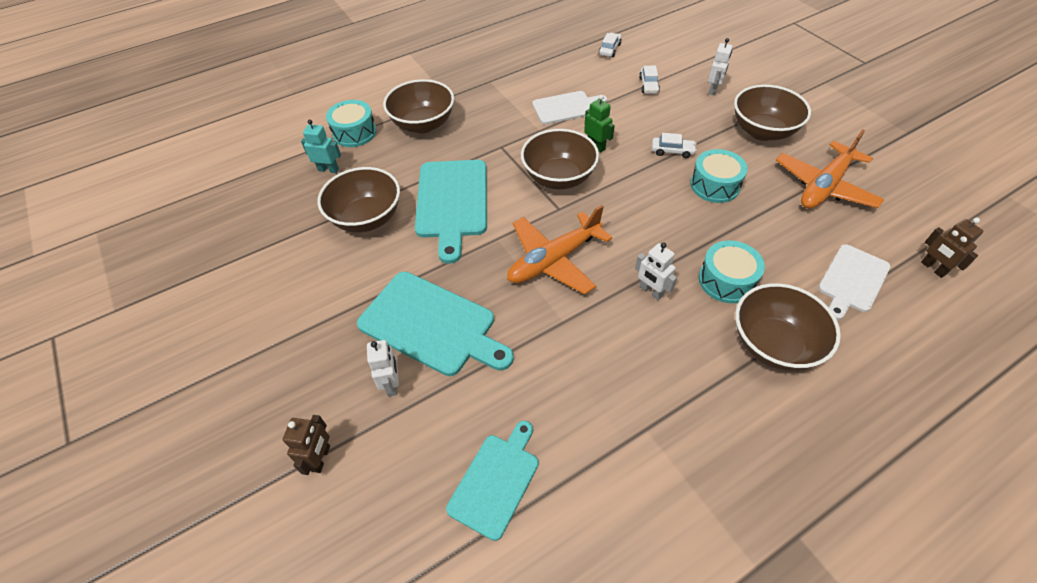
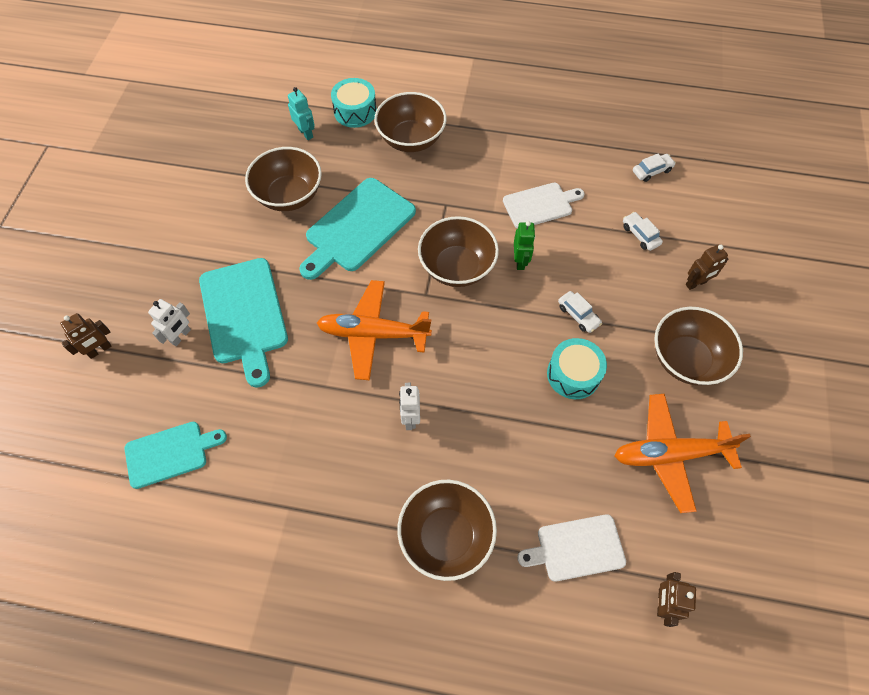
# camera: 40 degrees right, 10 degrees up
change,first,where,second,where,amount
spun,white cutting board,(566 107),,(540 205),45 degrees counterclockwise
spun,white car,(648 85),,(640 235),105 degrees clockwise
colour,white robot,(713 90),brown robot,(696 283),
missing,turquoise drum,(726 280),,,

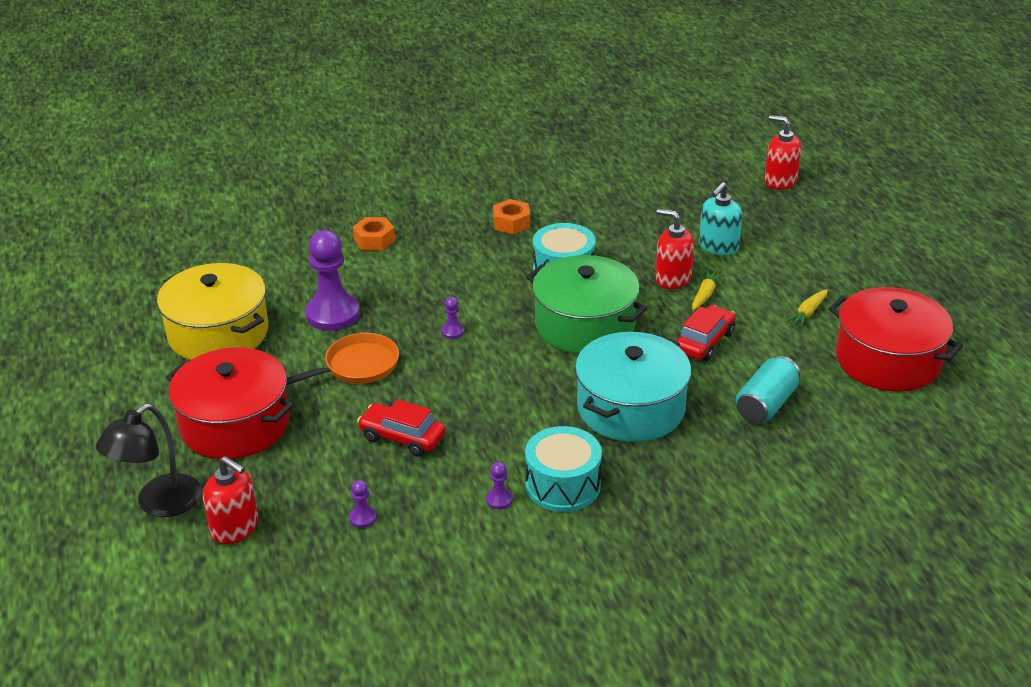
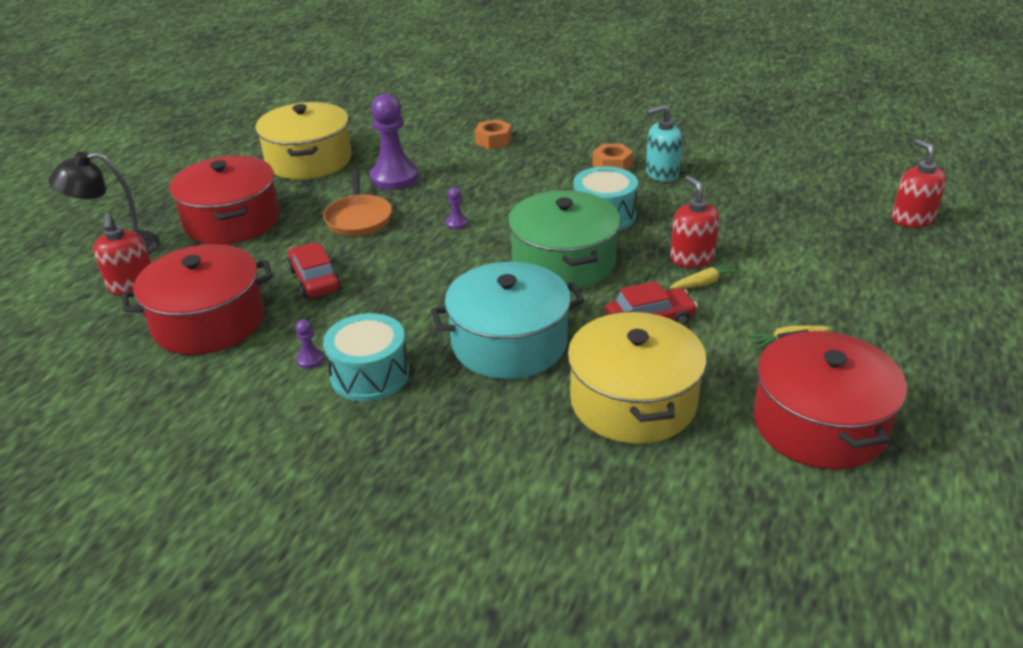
# camera: 40 degrees right, 0 degrees up
change,first,where,second,where,amount
exchanged,purple pawn,(363 518),red pot,(208 321),
spun,orange pan,(357 366),,(358 218),75 degrees clockwise
exchanged,turquoise can,(766 405),yellow pot,(633 401),
relocated,turquoise soap dispenser,(718 247),,(661 173),

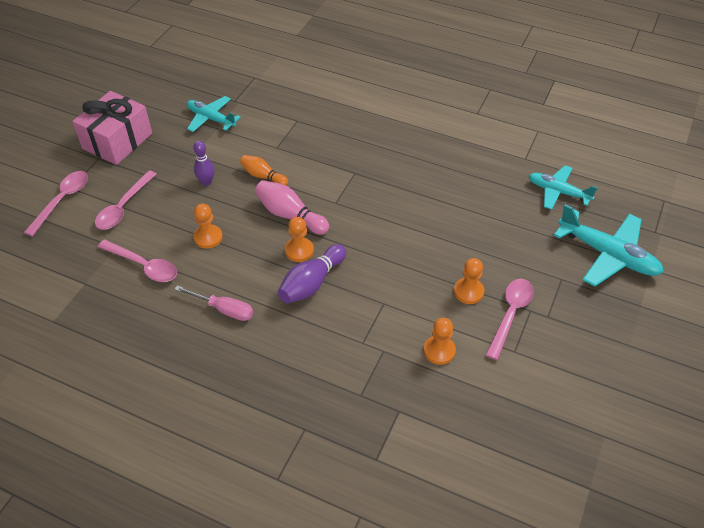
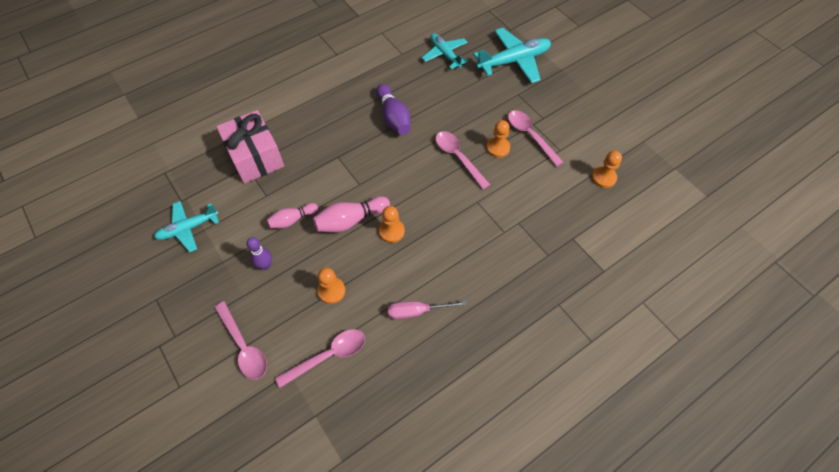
# camera: 60 degrees left, 10 degrees up
change,first,where,second,where,amount
relocated,pink gift,(117 141),,(255 157),
colour,orange bowling pin,(263 176),pink bowling pin,(292 220),
relocated,purple bowling pin,(311 283),,(393 117),
spun,pink screwdriver,(224 309),,(417 311),150 degrees counterclockwise
spun,turquoise plane,(558 192),,(445 54),90 degrees clockwise
relocated,pink spoon,(62 200),,(458 157),
relocated,orange pawn,(439 351),,(603 177),

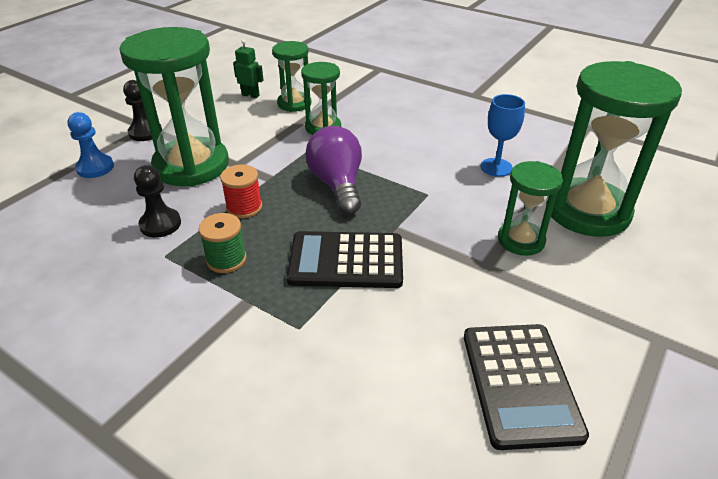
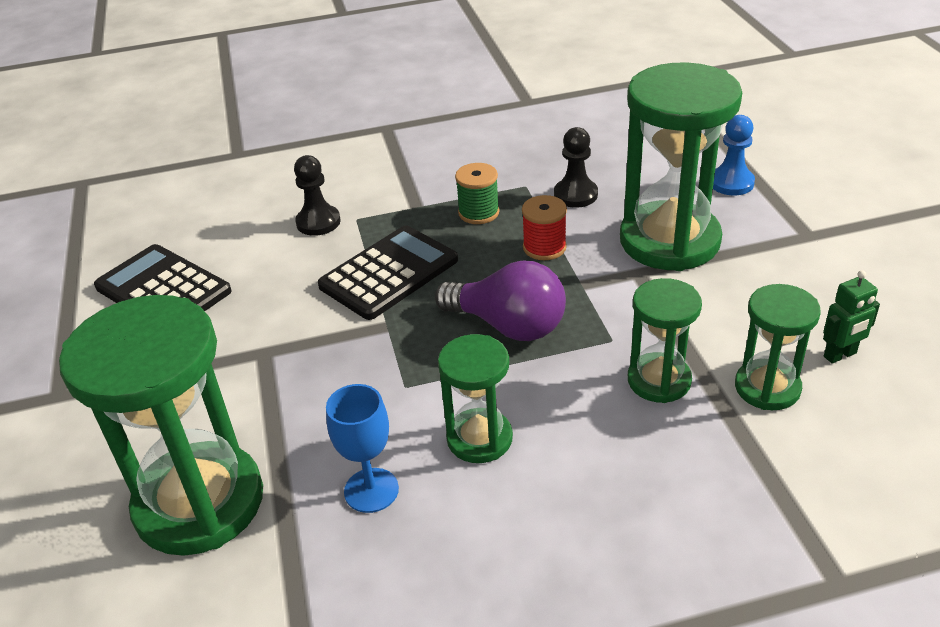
# camera: 135 degrees right, 0 degrees up
change,first,where,second,where,amount
relocated,black pawn,(145 132),,(318 222),
relocated,green hourglass,(521 240),,(479 438),

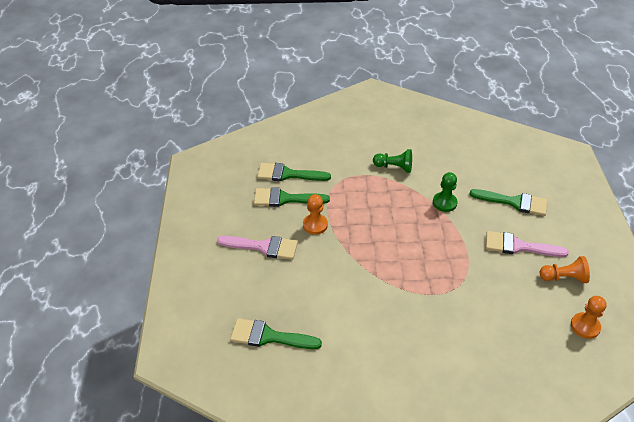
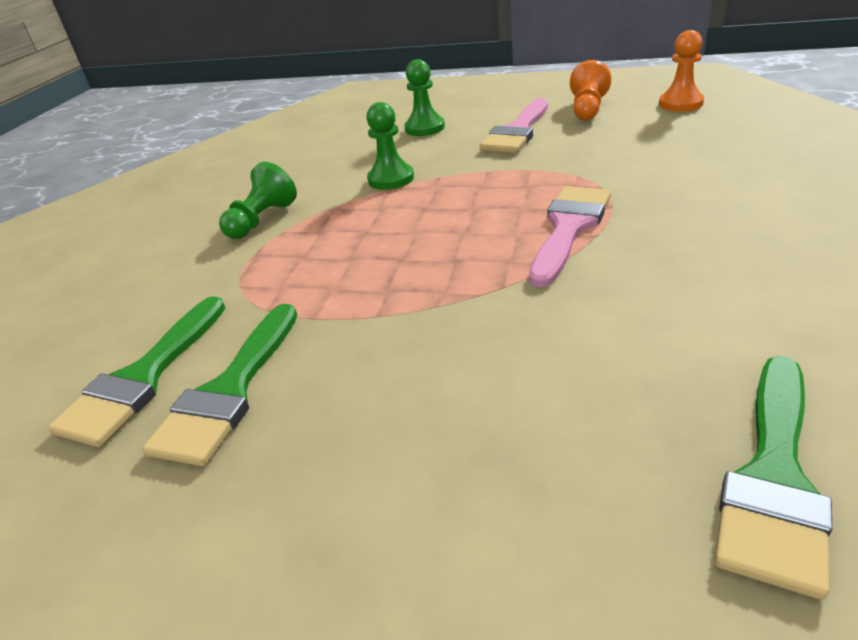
# camera: 70 degrees left, 10 degrees down
change,first,where,second,where,amount
exchanged,green brush,(514 202),green pawn,(425 128),
relocated,pink brush,(263 247),,(569 228),
missing,orange pawn,(315 225),,,

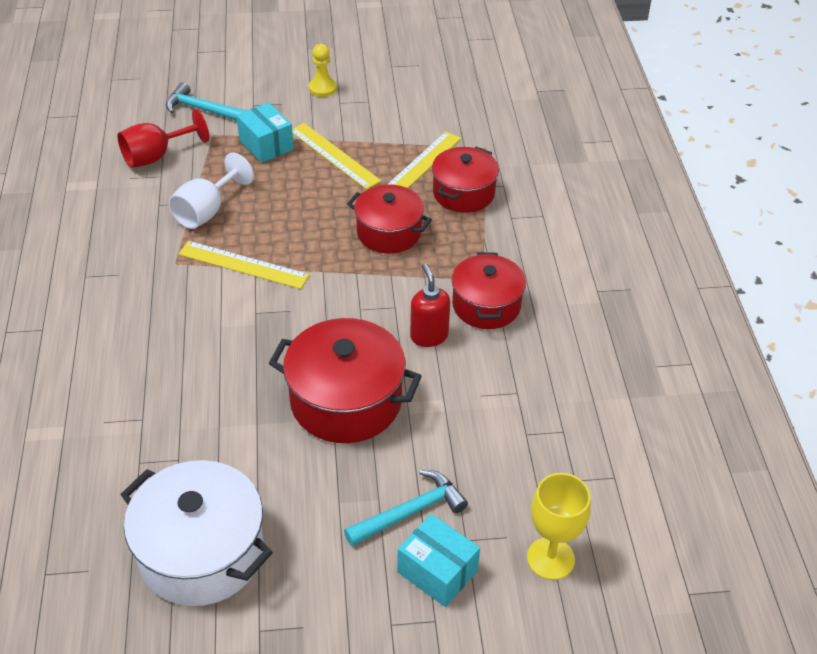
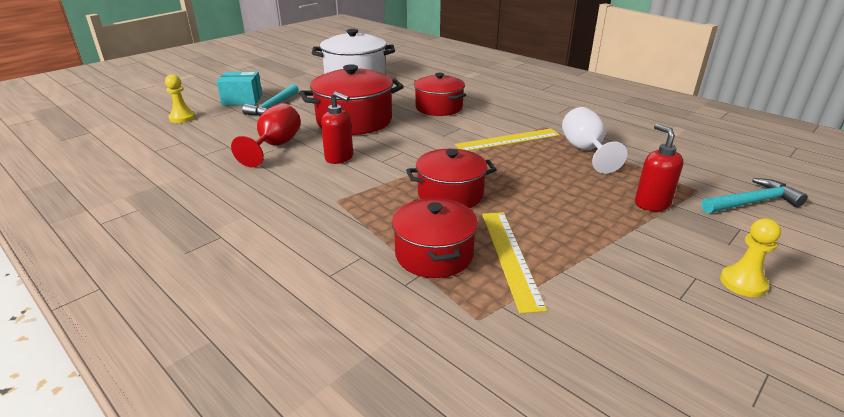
# camera: 140 degrees right, 15 degrees down
change,first,where,second,where,amount
exchanged,yellow goblet,(550 558),yellow pawn,(182 118),
relocated,red goblet,(156 156),,(275 146),
relocated,red pot,(486 305),,(438 108),
exchanged,turquoise box,(266 145),red soap dispenser,(651 204),
missing,yellow ruler,(334 155),,,

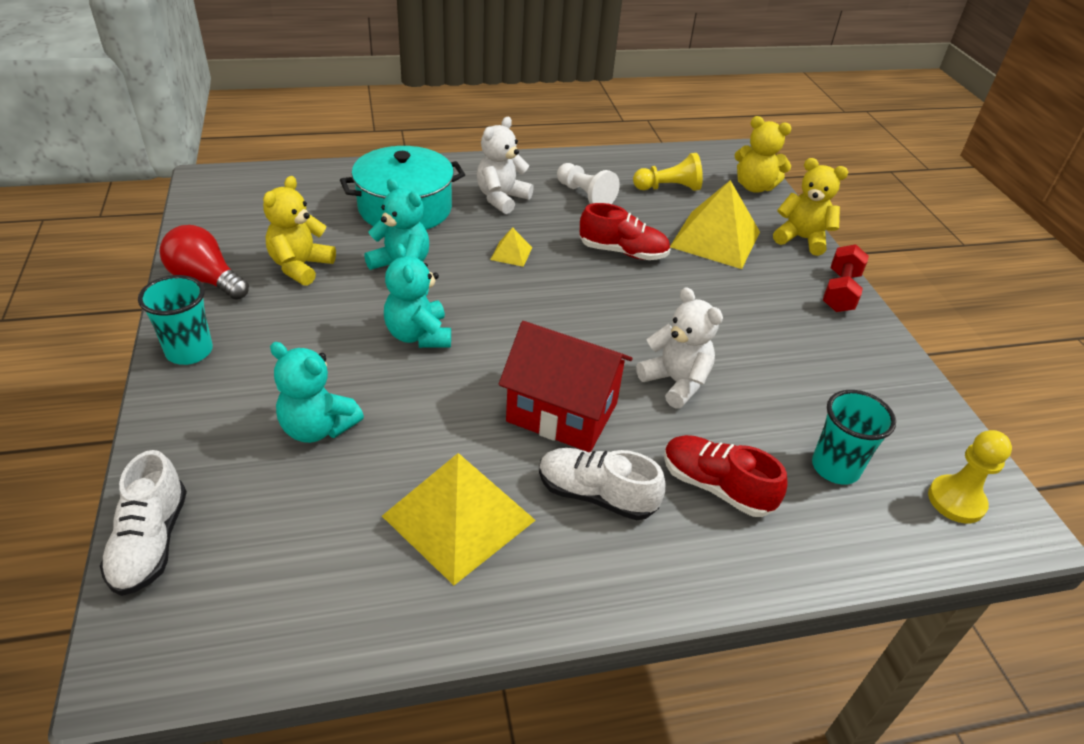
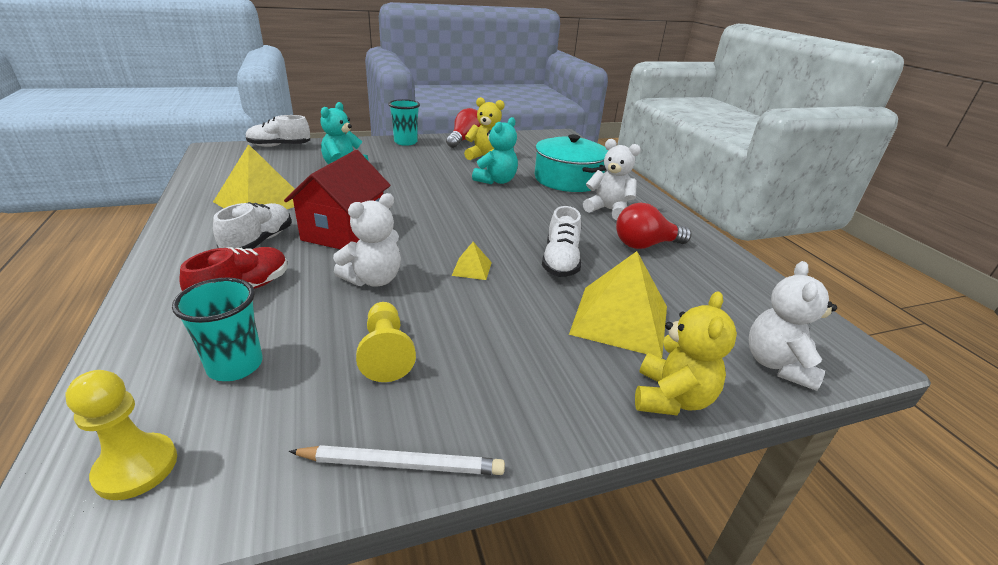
# camera: 85 degrees right, 10 degrees down
change,first,where,second,where,amount
appeared,,,white pencil,(401 464),
relocated,yellow pawn,(668 188),,(386 353),
relocated,yellow pyramid,(511 253),,(472 268),
colour,red shoe,(622 252),white shoe,(560 261),
exchanged,white pawn,(585 195),red light bulb,(645 245),
colour,yellow teddy bear,(754 187),white teddy bear,(777 365),
missing,turquoise teddy bear,(418 335),,,
missing,red dumbbell,(840 292),,,

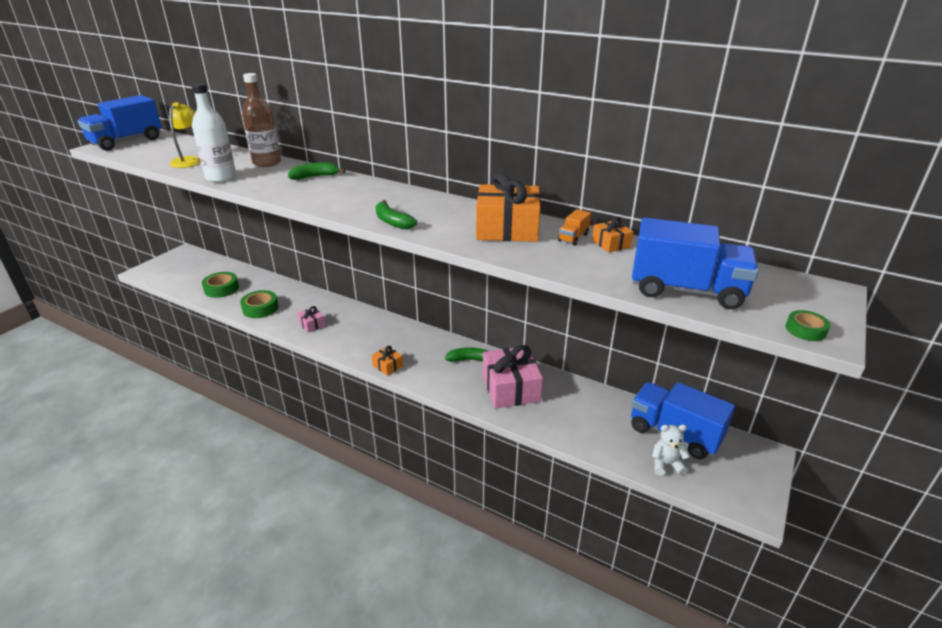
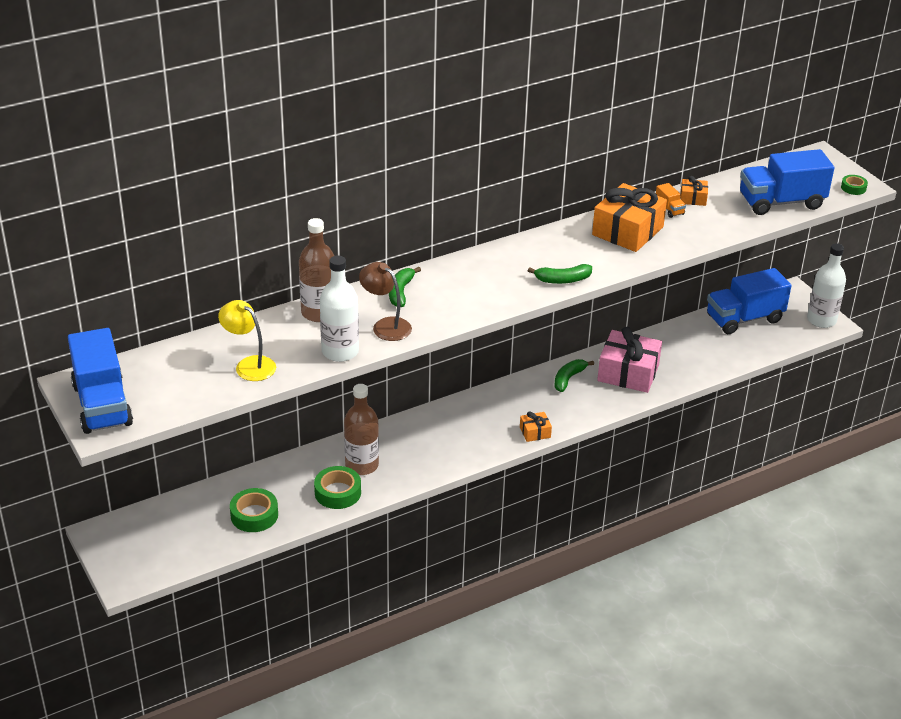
# camera: 60 degrees left, 5 degrees up
change,first,where,second,where,amount
appeared,,,brown bottle,(362 465),
appeared,,,brown lamp,(386 325),
spun,blue truck,(686 290),,(781 202),150 degrees counterclockwise
appeared,,,white bottle,(821 320),
missing,pink gift,(312 324),,,
missing,white teddy bear,(666 464),,,

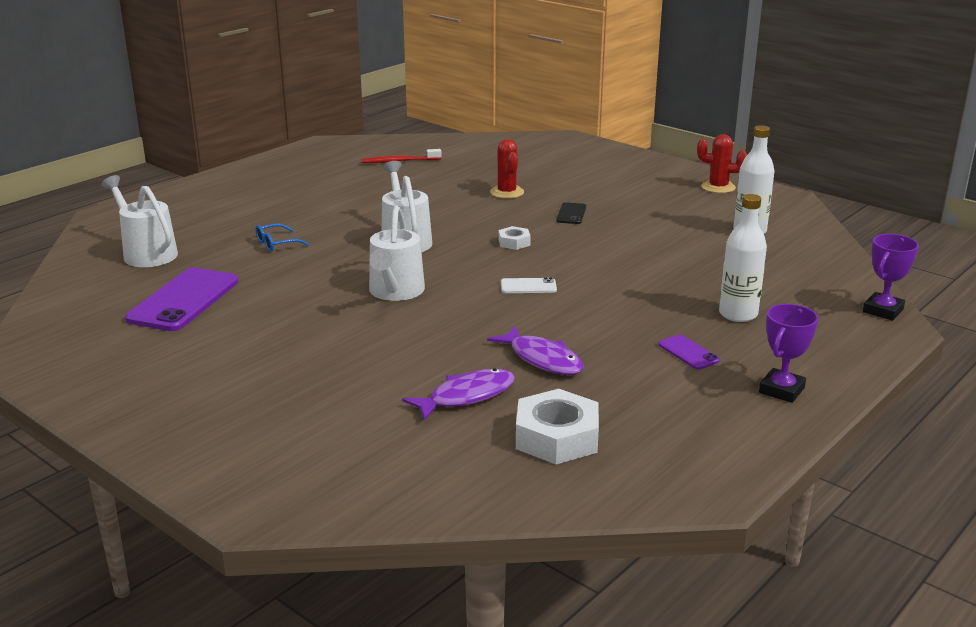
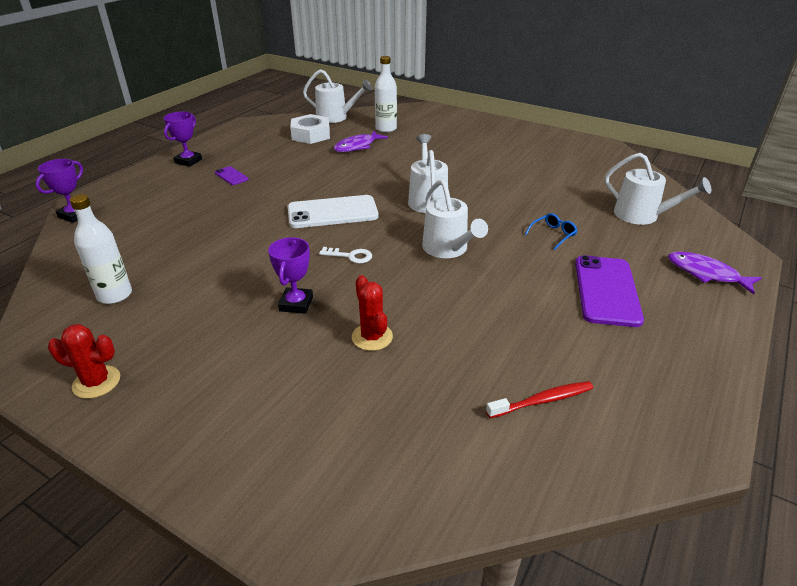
# camera: 170 degrees right, 10 degrees up
change,first,where,second,where,amount
exchanged,black phone,(571 214),purple trophy,(296 304),
size,white phone,(528 286),,(332 212),x2.13
appeared,,,white watering can,(336 117),
exchanged,white nut,(514 242),white key,(350 256),
relocated,white bottle,(738 314),,(386 129),
relocated,purple phone,(184 300),,(606 290),
relocated,purple fish,(542 359),,(706 274),

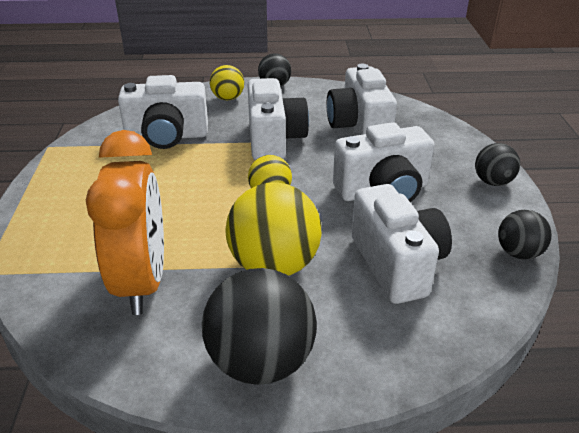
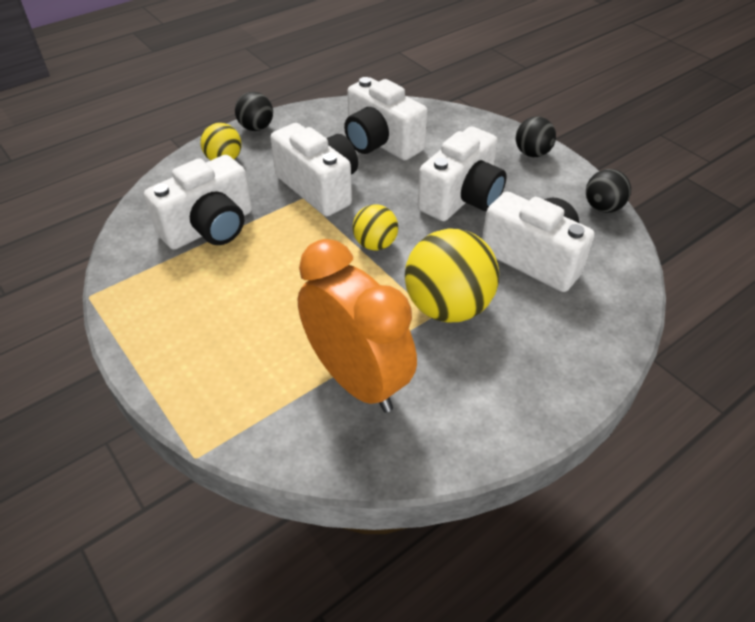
# camera: 35 degrees left, 10 degrees up
change,first,where,second,where,amount
missing,black ball,(260 361),,,

